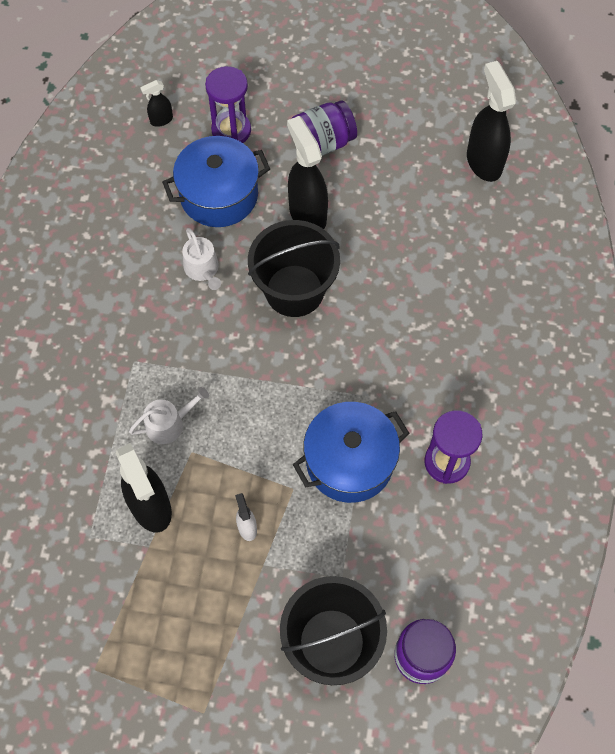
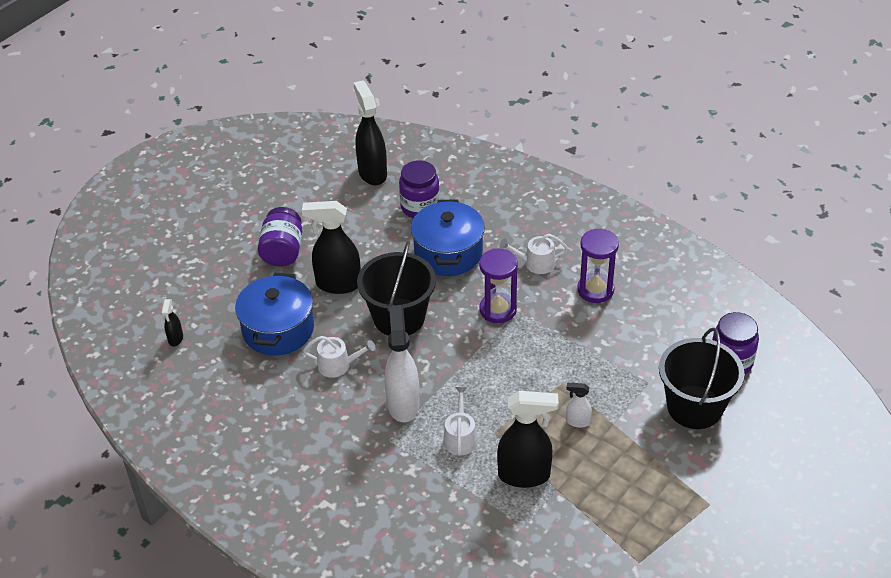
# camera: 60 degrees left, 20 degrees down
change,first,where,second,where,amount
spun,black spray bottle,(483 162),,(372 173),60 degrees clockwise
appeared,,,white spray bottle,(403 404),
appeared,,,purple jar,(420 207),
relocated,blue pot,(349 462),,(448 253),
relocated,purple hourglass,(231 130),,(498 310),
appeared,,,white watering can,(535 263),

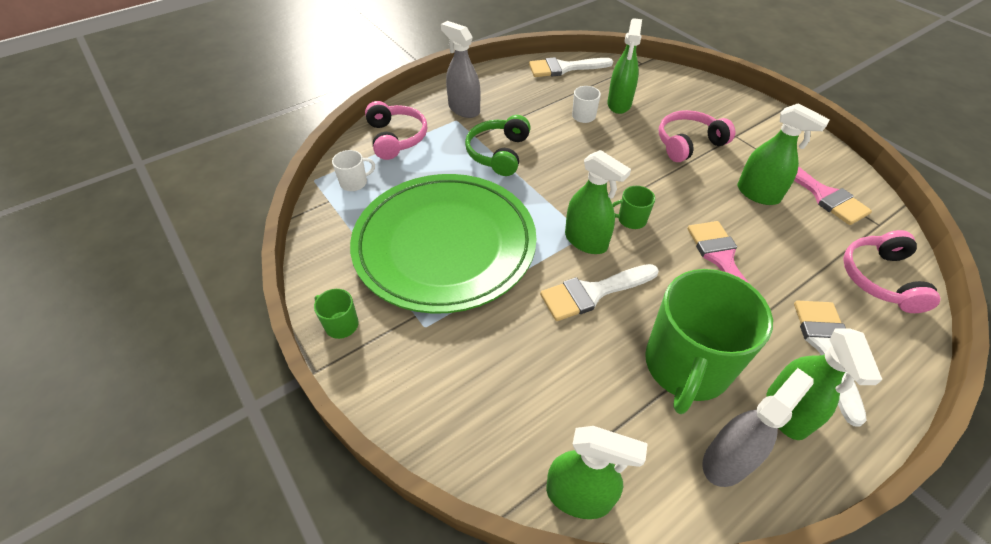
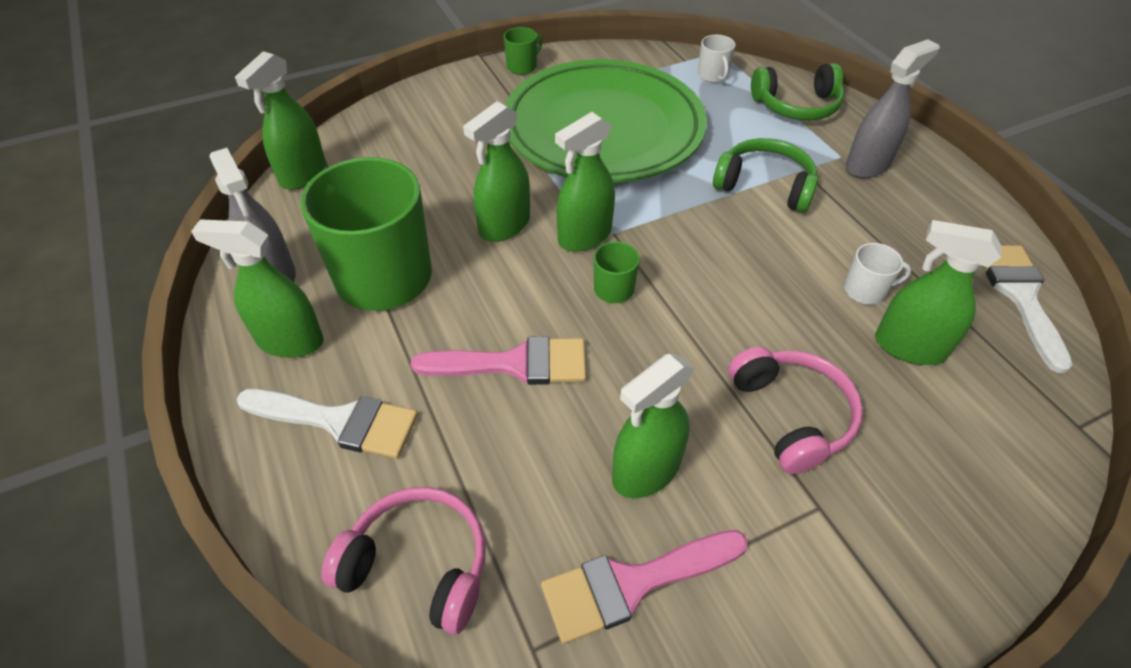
# camera: 100 degrees right, 0 degrees up
change,first,where,second,where,amount
exchanged,white brush,(593 292),green spray bottle,(504 226),
colour,pink headphones,(396 138),green headphones,(796 105),

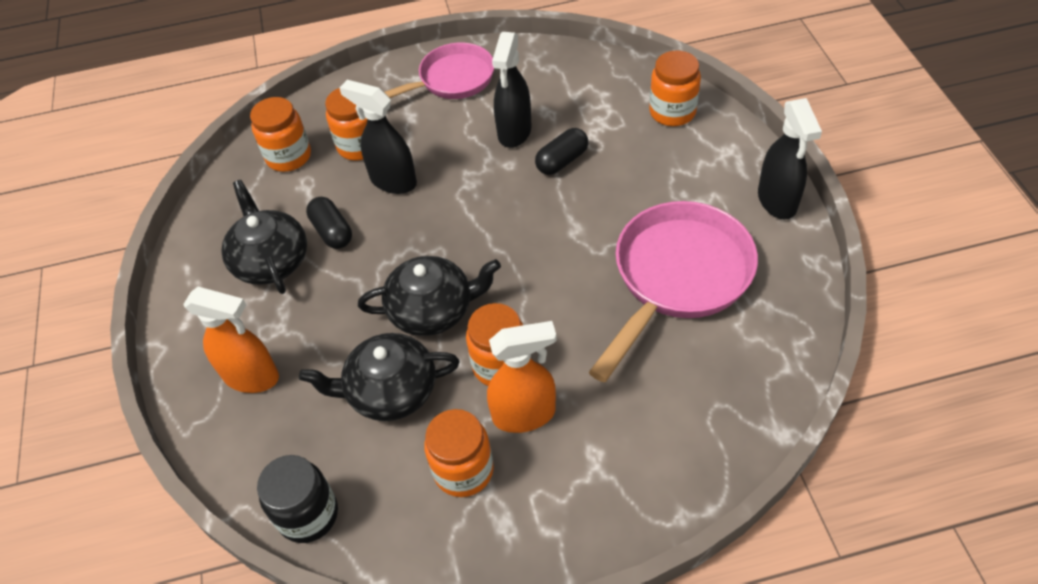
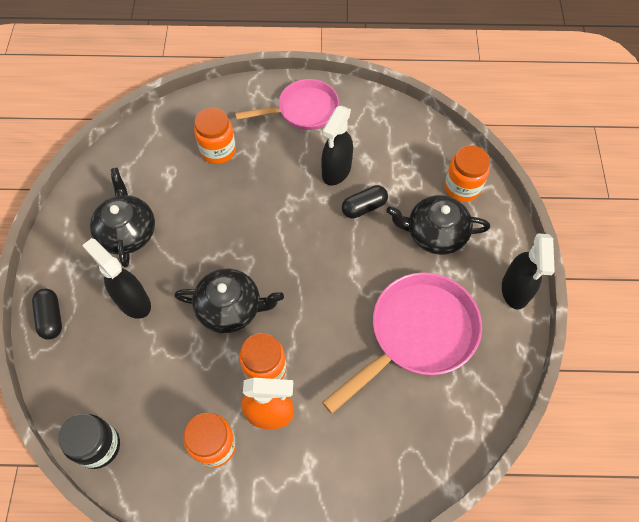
# camera: 10 degrees right, 10 degrees up
change,first,where,second,where,amount
relocated,black capsule,(332 231),,(51 318),
relocated,black spray bottle,(393 181),,(133 301),
relocated,black teapot,(390 390),,(435 233),
missing,orange spray bottle,(252 377),,,
missing,orange jar,(289 156),,,

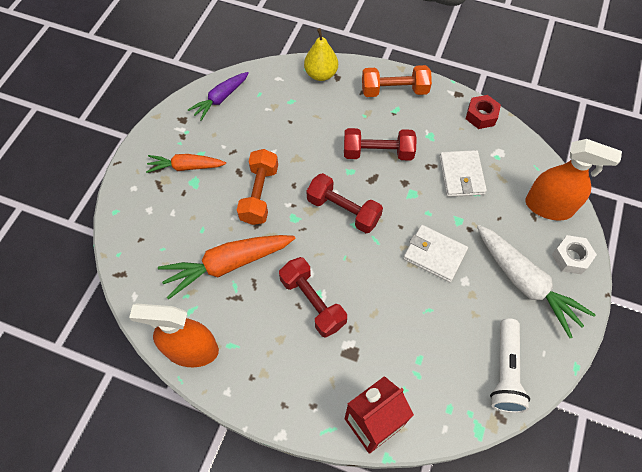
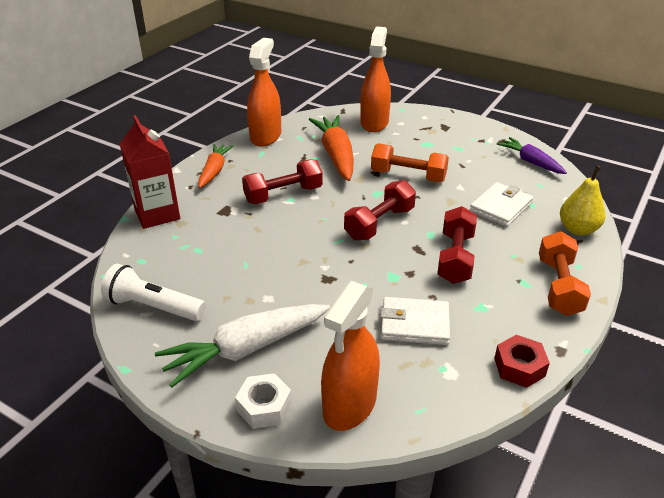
# camera: 100 degrees right, 25 degrees down
change,first,where,second,where,amount
relocated,orange carrot,(186 167),,(214 171),
appeared,,,orange spray bottle,(374 123),
relocated,white wallet,(434 254),,(500 207),

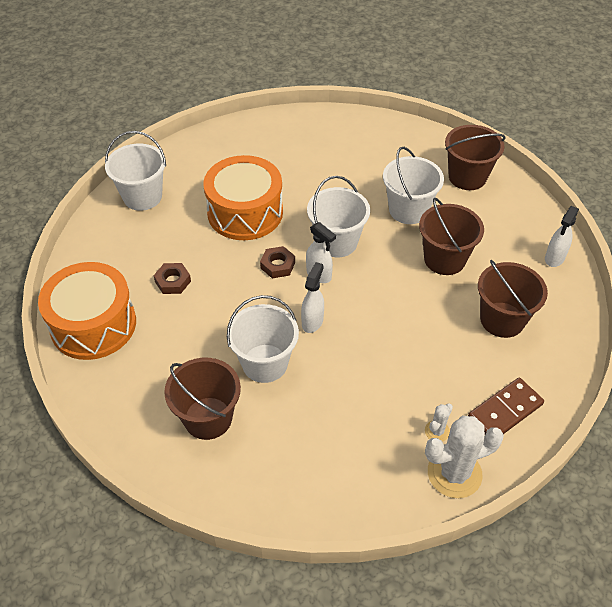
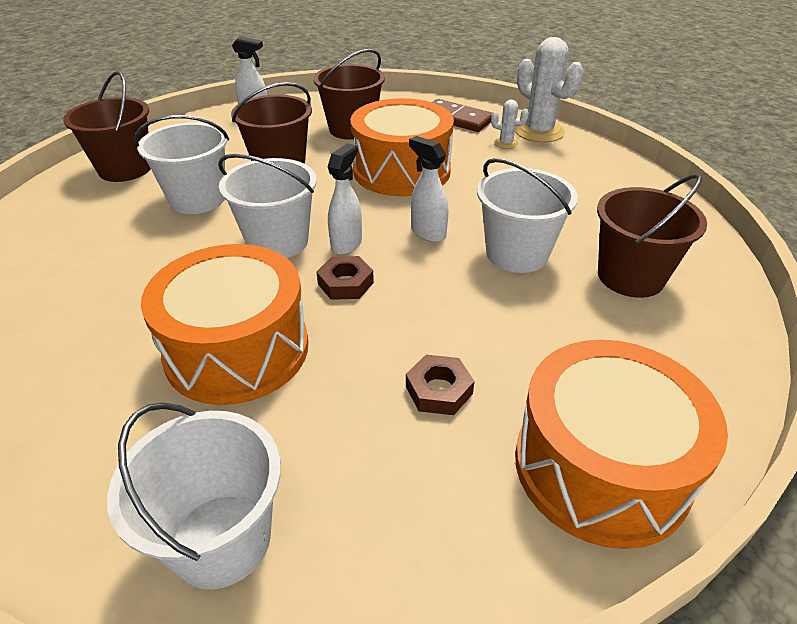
# camera: 110 degrees left, 10 degrees down
change,first,where,second,where,amount
appeared,,,orange drum,(401 171),
spun,white spray bottle,(312 321),,(427 233),45 degrees clockwise

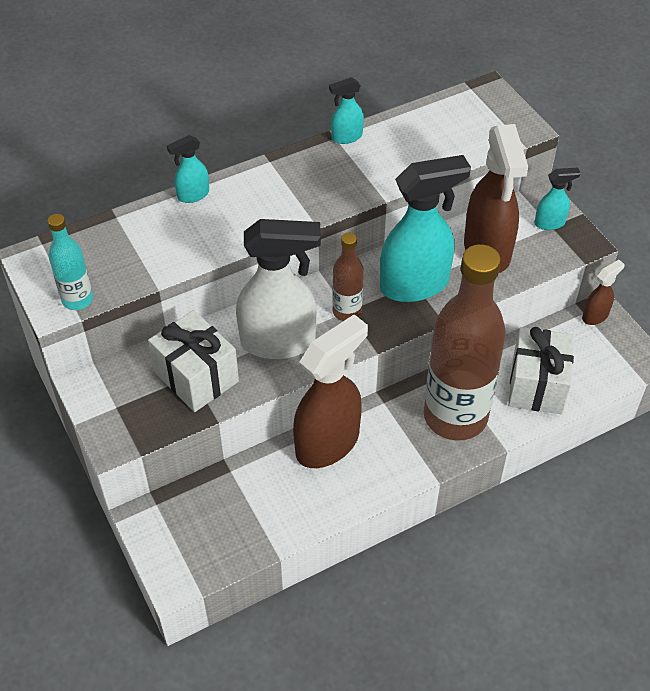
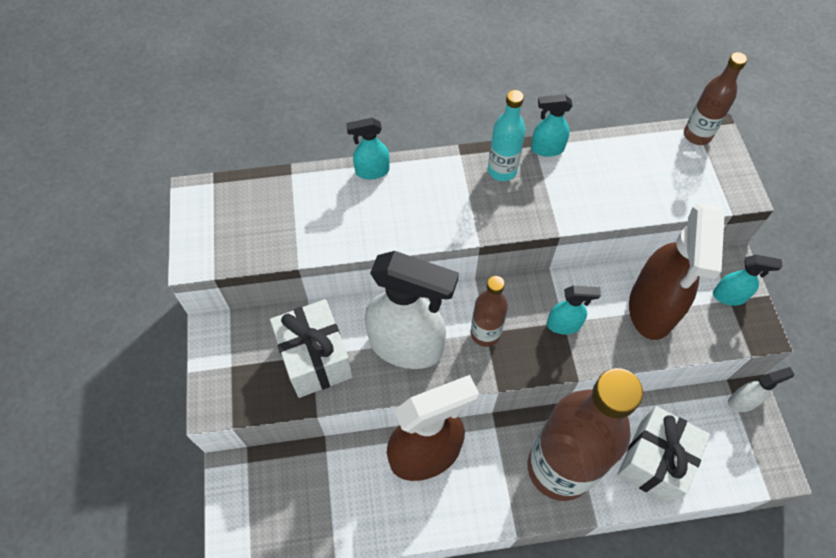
# camera: 20 degrees right, 10 degrees up
change,first,where,second,where,amount
relocated,turquoise bottle,(77 300),,(502 170),
size,turquoise spray bottle,(415 285),,(564 324),x0.47
appeared,,,brown bottle,(697 135),
colour,brown spray bottle,(595 316),white spray bottle,(743 401),

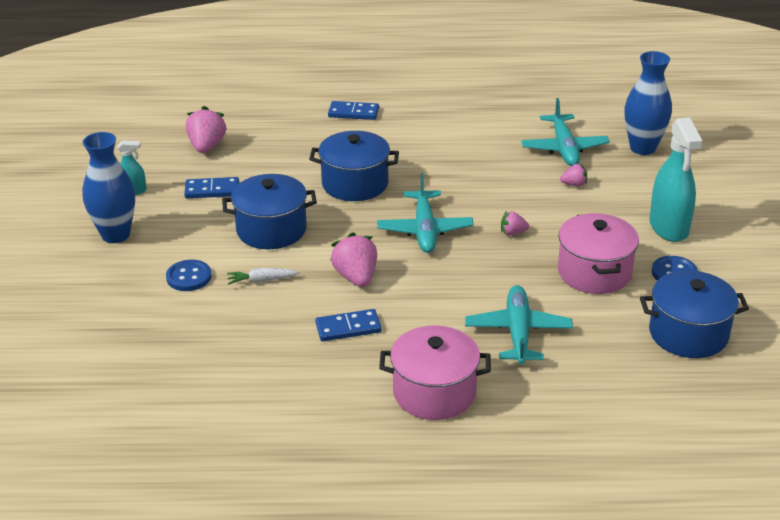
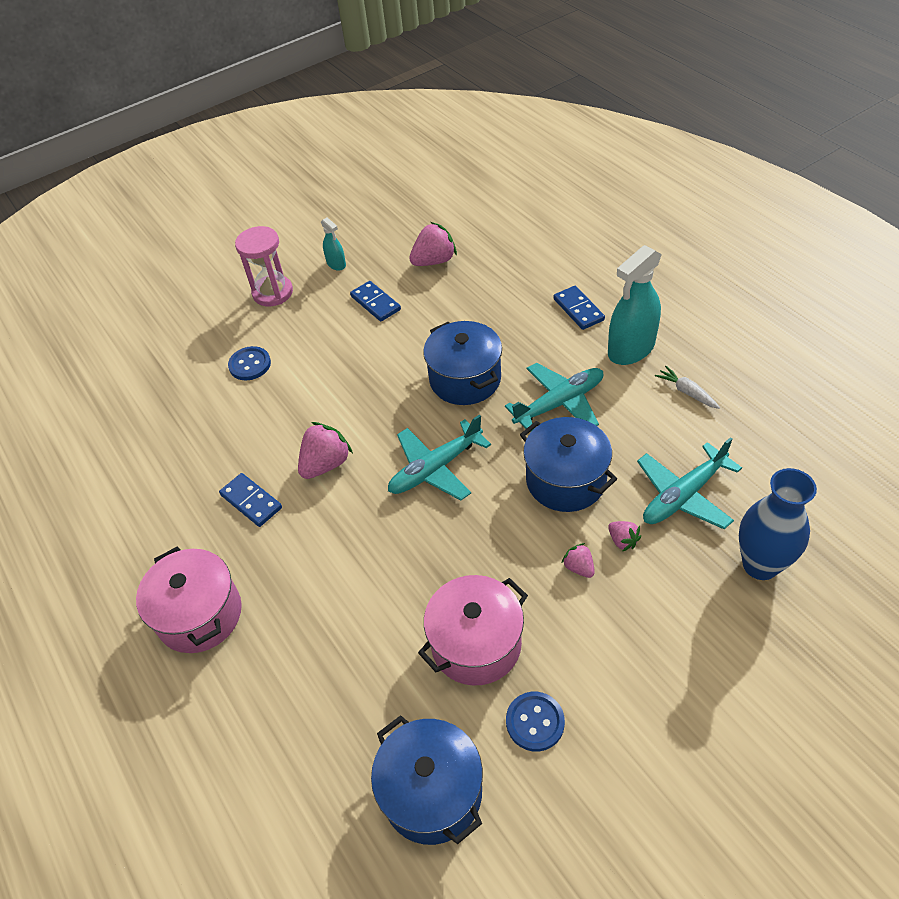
# camera: 60 degrees right, 15 degrees up
change,first,where,second,where,amount
exchanged,blue vase,(115 235),pink hourglass,(272 293),
relocated,turquoise plane,(518 332),,(560 403),
relocated,blue pot,(271 230),,(566 480),
relocated,pink strawberry,(512 232),,(579 567),
relocated,turquoise spray bottle,(669 227),,(631 349),
relocated,white carrot,(262 280),,(687 392),

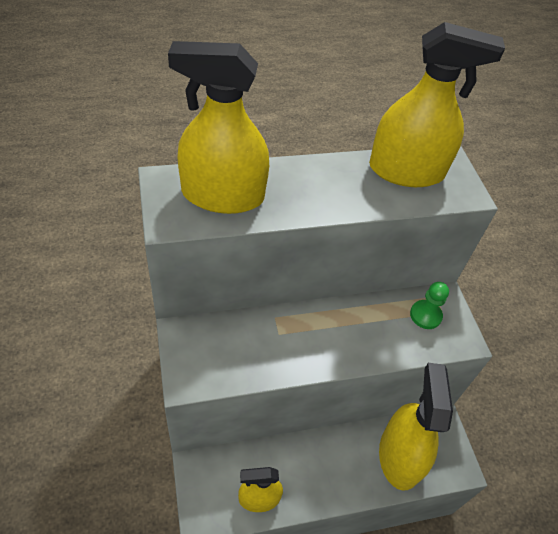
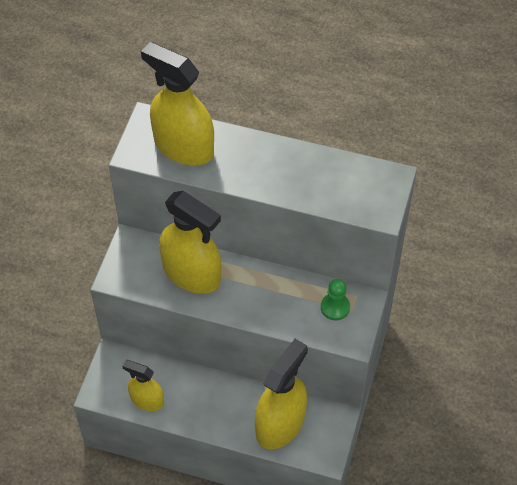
# camera: 35 degrees right, 5 degrees up
change,first,where,second,where,amount
relocated,yellow spray bottle,(406 171),,(191 273),

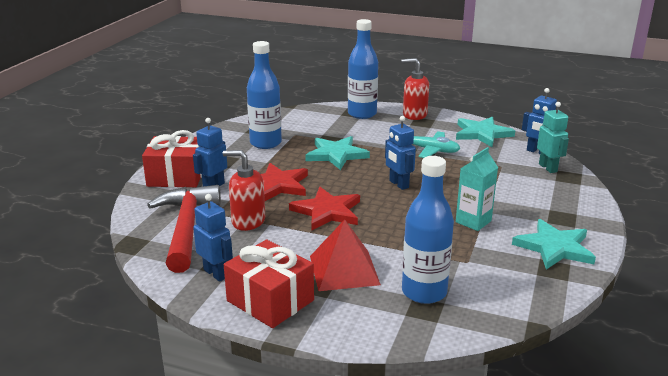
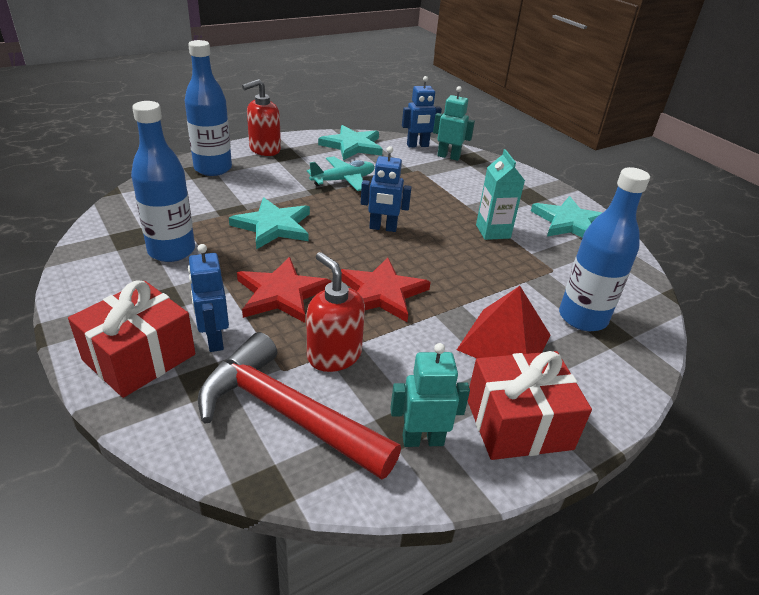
# camera: 55 degrees left, 10 degrees up
change,first,where,second,where,amount
spun,red soap dispenser,(248 221),,(334 355),90 degrees clockwise
colour,blue robot,(216 273),turquoise robot,(423 440),

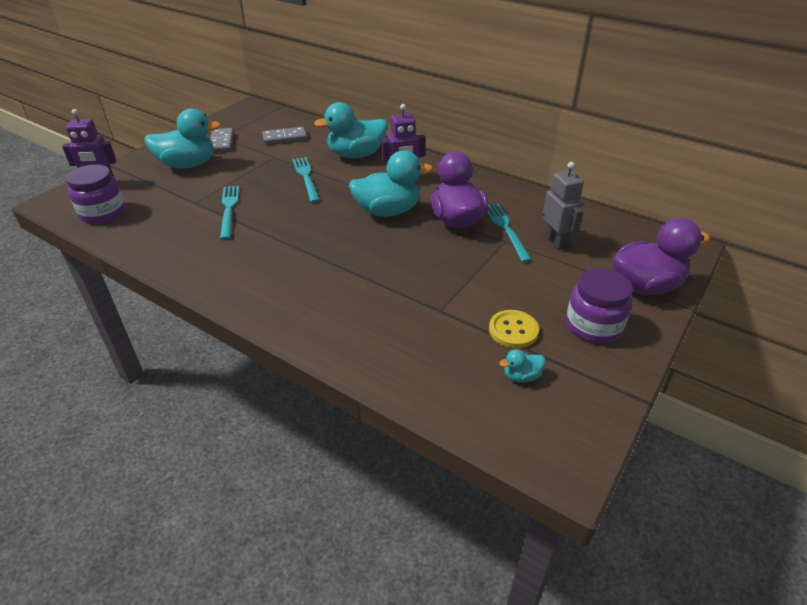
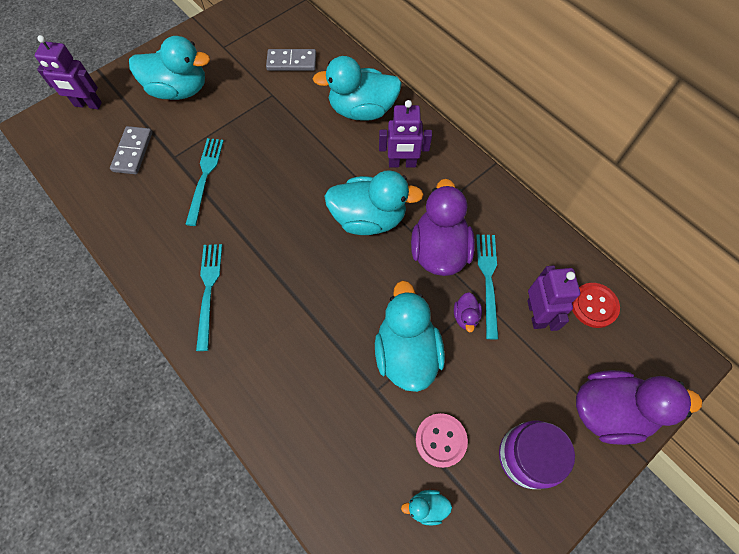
# camera: 15 degrees right, 25 degrees up
change,first,where,second,where,amount
relocated,grey domino,(221 142),,(133 152),
relocated,turquoise fork,(306 177),,(208 291),
appeared,,,turquoise duck,(406 352),
colour,yellow button,(513 330),pink button,(441 440),
appeared,,,purple duck,(465 316),
colour,grey robot,(555 241),purple robot,(536 314),
appeared,,,red button,(594 306),
missing,purple jar,(103 213),,,

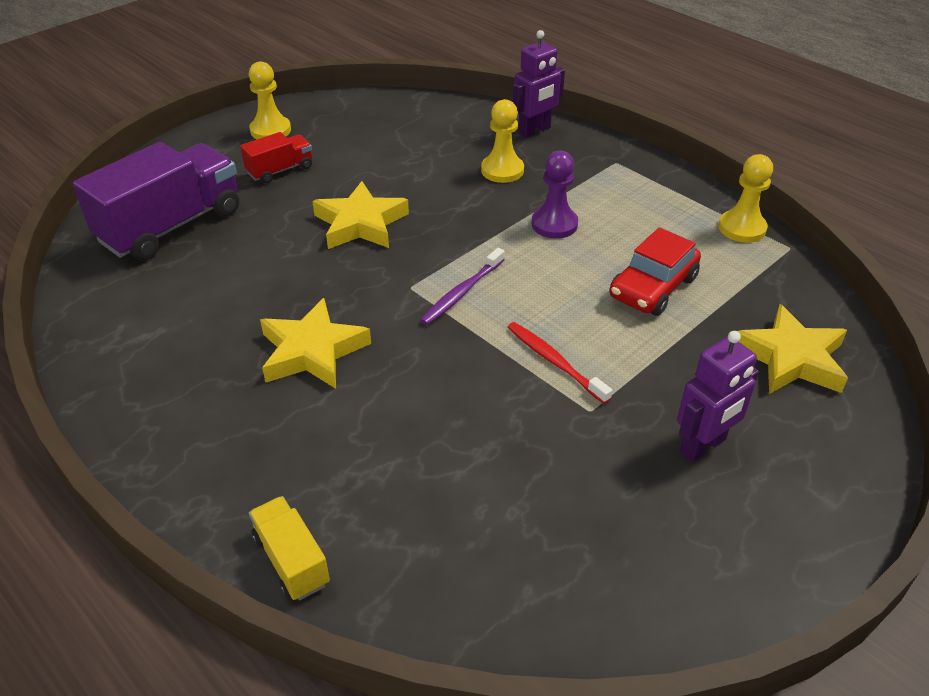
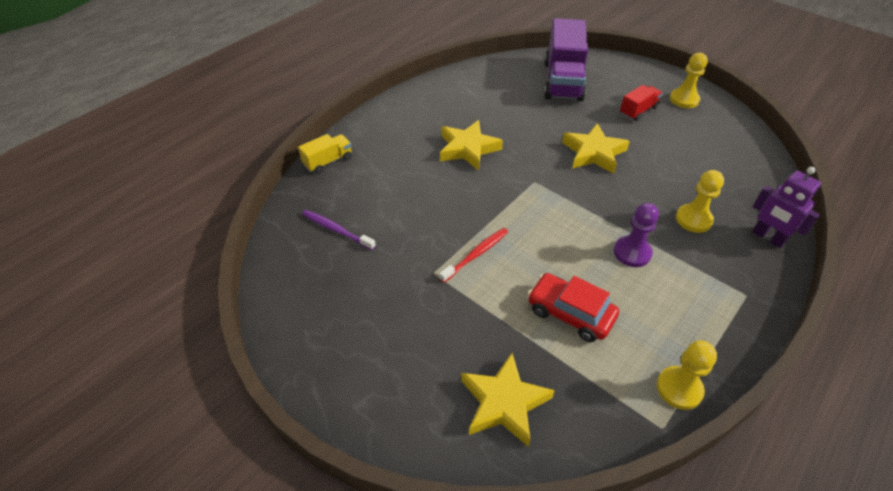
# camera: 85 degrees right, 5 degrees up
change,first,where,second,where,amount
relocated,purple toothbrush,(461 293),,(336 230),
spun,purple truck,(171 226),,(563 81),60 degrees clockwise
spun,red truck,(280 170),,(638 111),90 degrees counterclockwise
missing,purple robot,(703 446),,,

